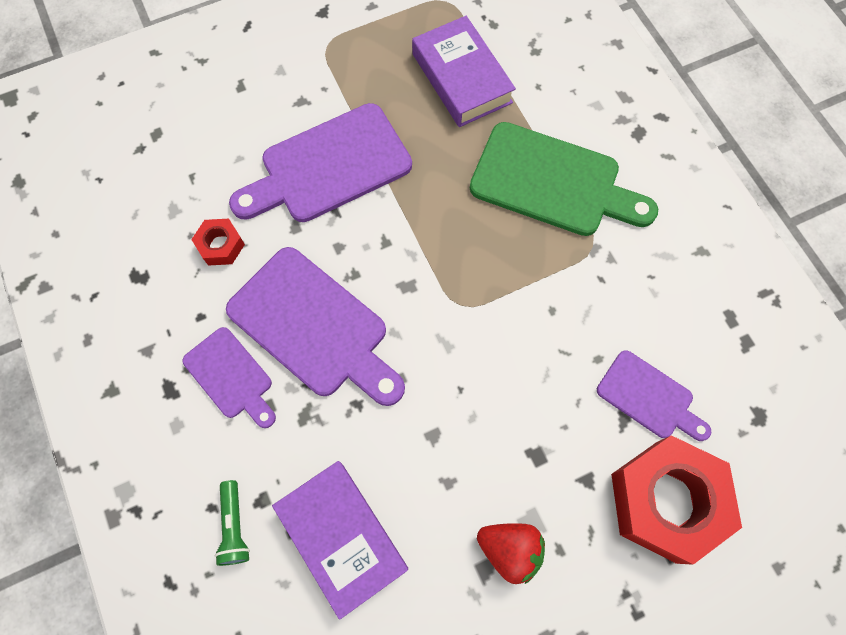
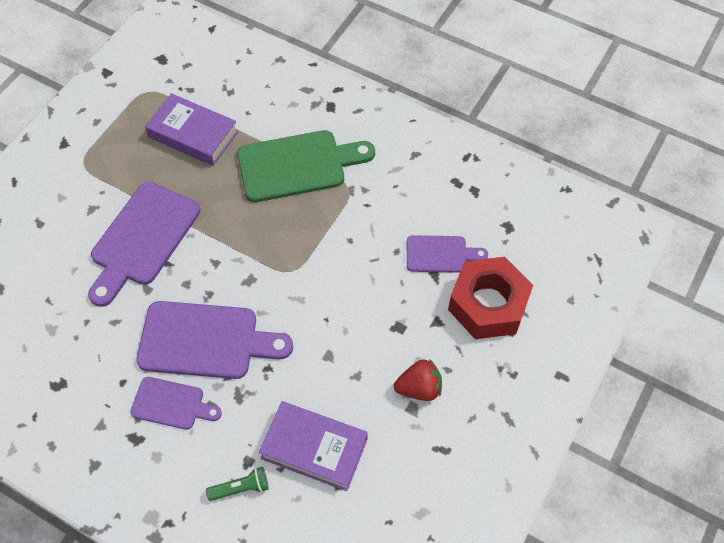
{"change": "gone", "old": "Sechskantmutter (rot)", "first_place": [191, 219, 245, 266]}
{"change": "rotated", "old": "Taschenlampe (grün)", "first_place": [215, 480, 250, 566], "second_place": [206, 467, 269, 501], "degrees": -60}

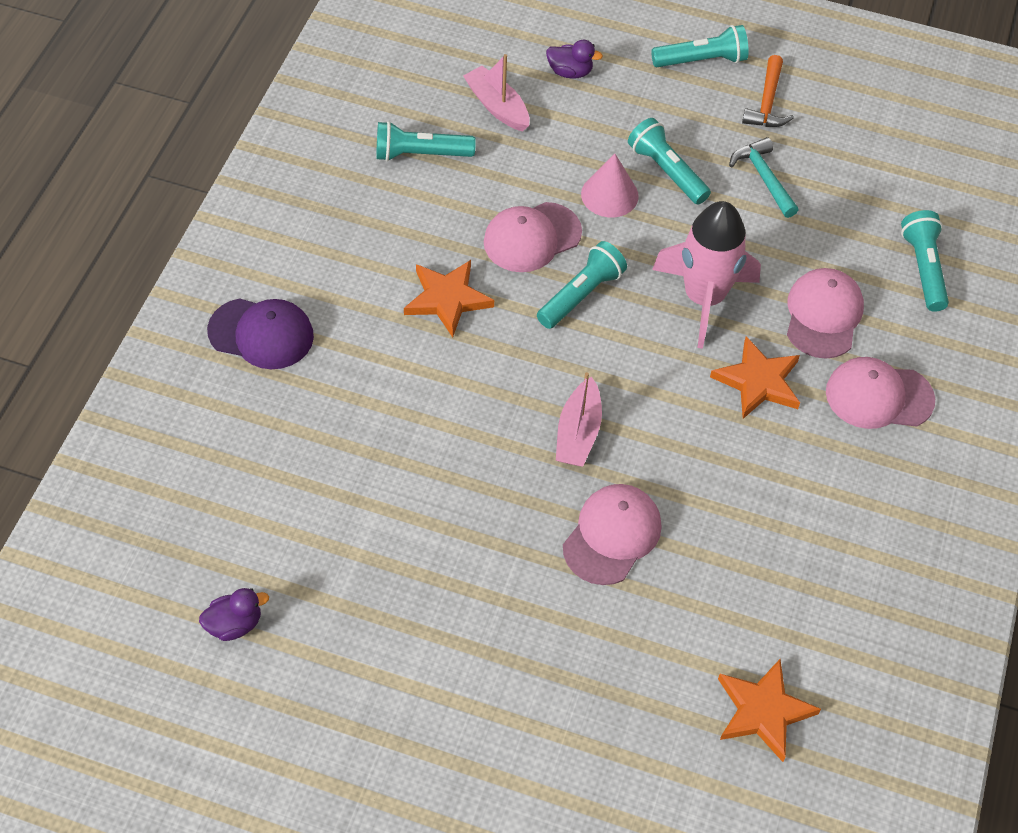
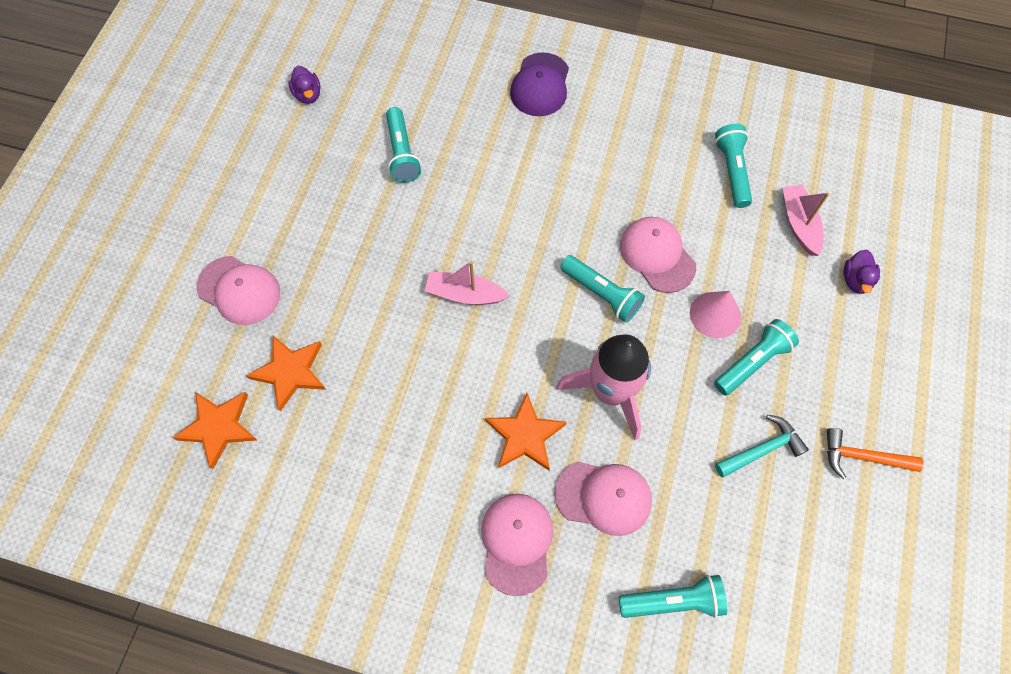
{"change": "shifted", "old": "Stern (orange)", "first_place": [404, 260, 494, 337], "second_place": [246, 335, 326, 411]}
{"change": "shifted", "old": "Kappe (rosa)", "first_place": [563, 484, 662, 585], "second_place": [196, 256, 280, 325]}
{"change": "shifted", "old": "Taschenlampe (türkis)", "first_place": [651, 25, 749, 67], "second_place": [386, 107, 421, 183]}
{"change": "rotated", "old": "Boot (rosa)", "first_place": [463, 54, 530, 131], "second_place": [782, 184, 830, 256], "degrees": -60}

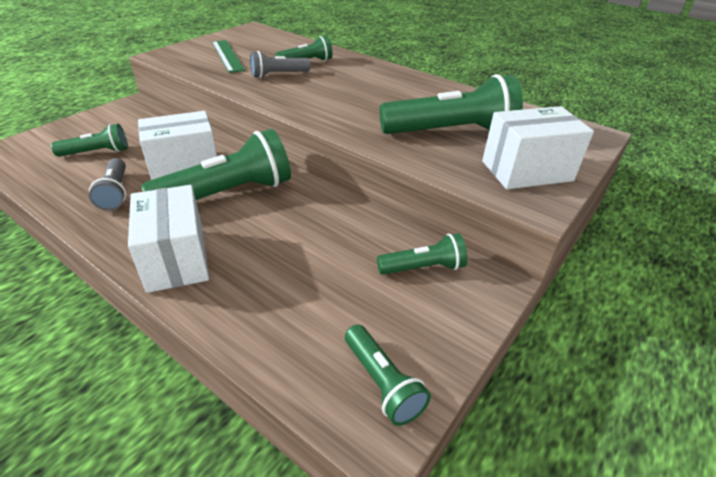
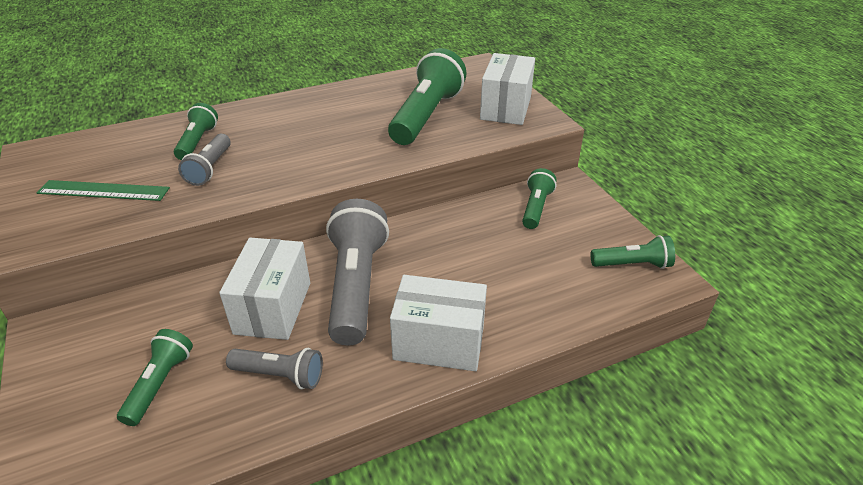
{"change": "repainted", "old": "Taschenlampe (grün)", "new": "Taschenlampe (grau)", "first_place": [141, 129, 291, 200], "second_place": [326, 199, 389, 346]}

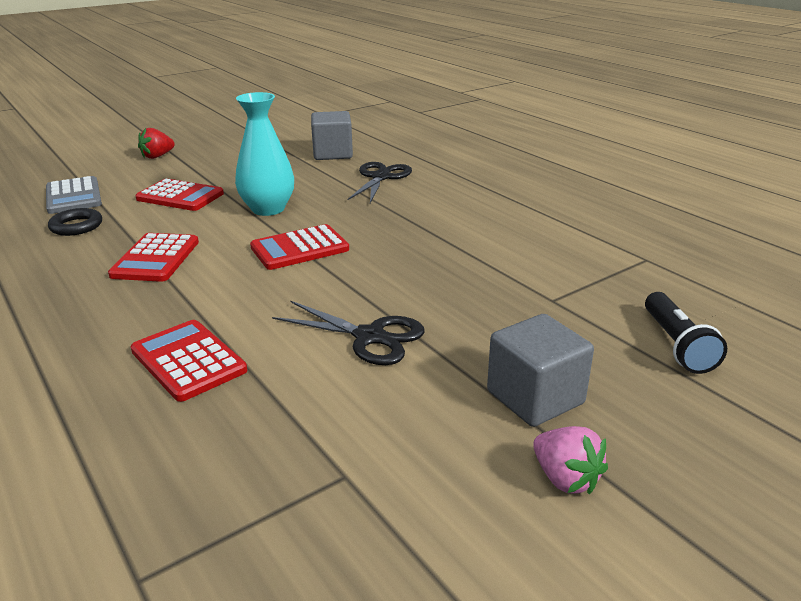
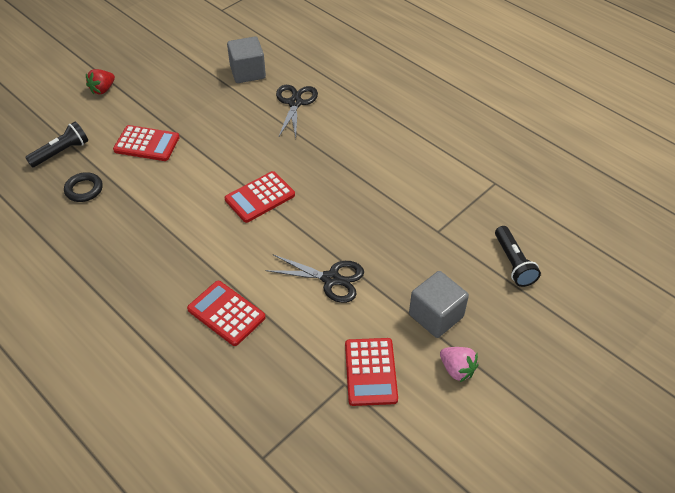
{"change": "gone", "old": "Vase (türkis)", "first_place": [235, 92, 294, 216]}
{"change": "shifted", "old": "Taschenrechner (rot)", "first_place": [108, 233, 199, 282], "second_place": [345, 338, 398, 406]}
{"change": "swapped", "old": "Taschenrechner (grau)", "new": "Taschenlampe (schwarz)", "first_place": [46, 176, 102, 214], "second_place": [25, 122, 88, 167]}

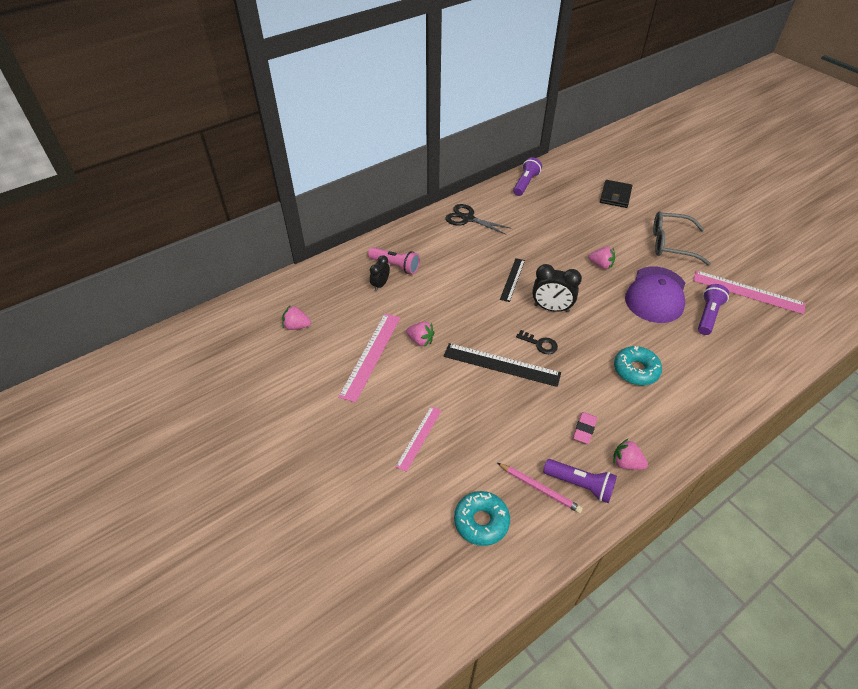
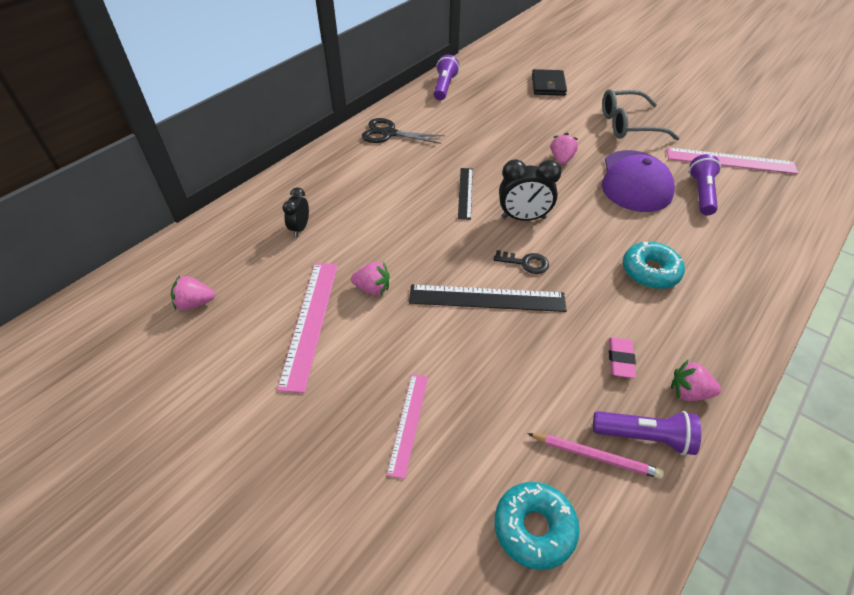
{"change": "gone", "old": "Taschenlampe (rosa)", "first_place": [368, 247, 420, 274]}
{"change": "rotated", "old": "Erdbeere (rosa)", "first_place": [588, 247, 615, 269], "second_place": [551, 133, 578, 165], "degrees": -90}

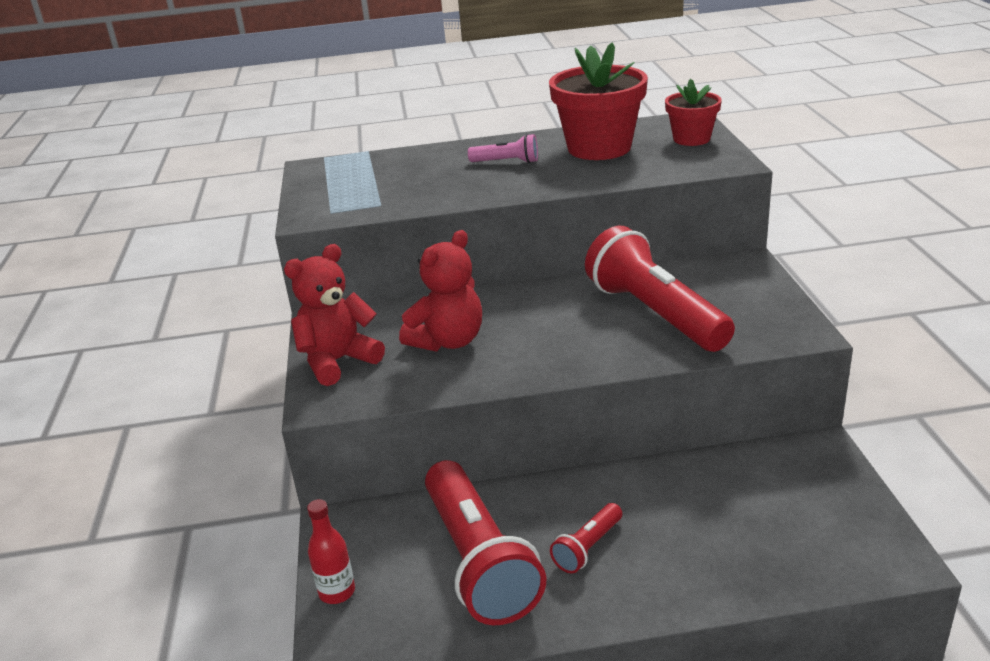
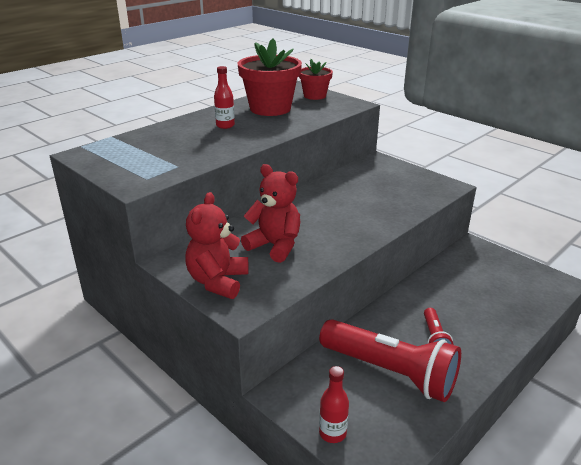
{"change": "gone", "old": "Taschenlampe (rot)", "first_place": [585, 226, 735, 352]}
{"change": "swapped", "old": "Taschenlampe (rosa)", "new": "Flasche (rot)", "first_place": [468, 134, 538, 163], "second_place": [214, 66, 235, 129]}
{"change": "rotated", "old": "Teddybär (rot)", "first_place": [399, 230, 482, 351], "second_place": [241, 164, 300, 263], "degrees": -60}

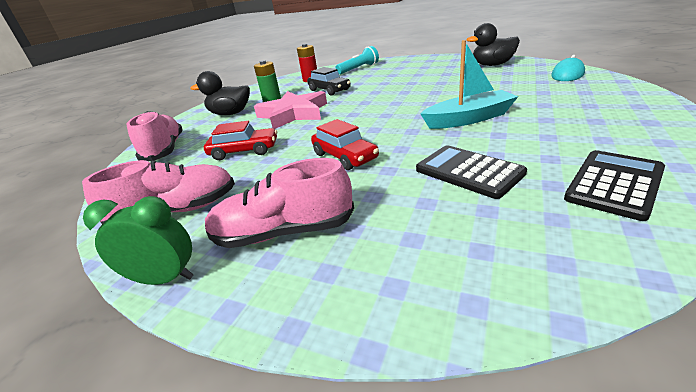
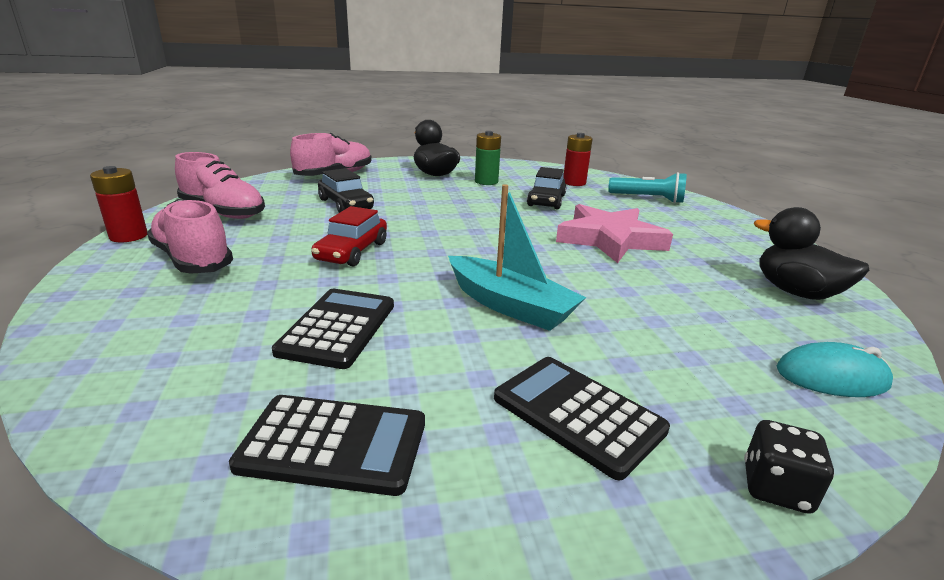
{"change": "new", "new": "Taschenrechner (schwarz)", "second_place": [494, 357, 670, 480]}
{"change": "new", "new": "Spielwürfel (schwarz)", "second_place": [744, 420, 834, 514]}
{"change": "shifted", "old": "Stern (rosa)", "first_place": [254, 91, 327, 129], "second_place": [556, 204, 673, 263]}
{"change": "swapped", "old": "Wecker (grün)", "new": "Batterie (rot)", "first_place": [83, 196, 194, 285], "second_place": [90, 166, 147, 243]}
{"change": "repainted", "old": "Auto (rot)", "new": "Auto (schwarz)", "first_place": [204, 121, 277, 160], "second_place": [318, 168, 374, 213]}

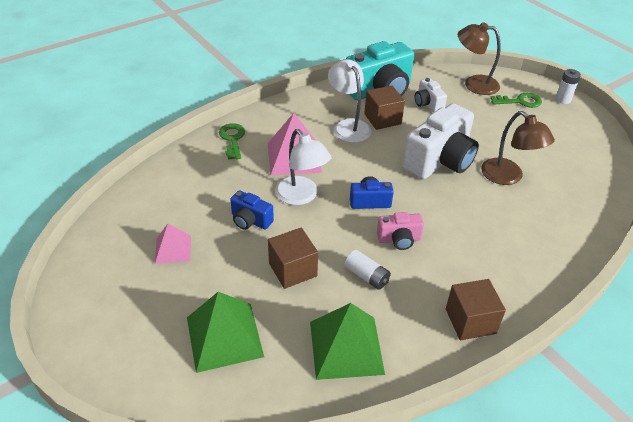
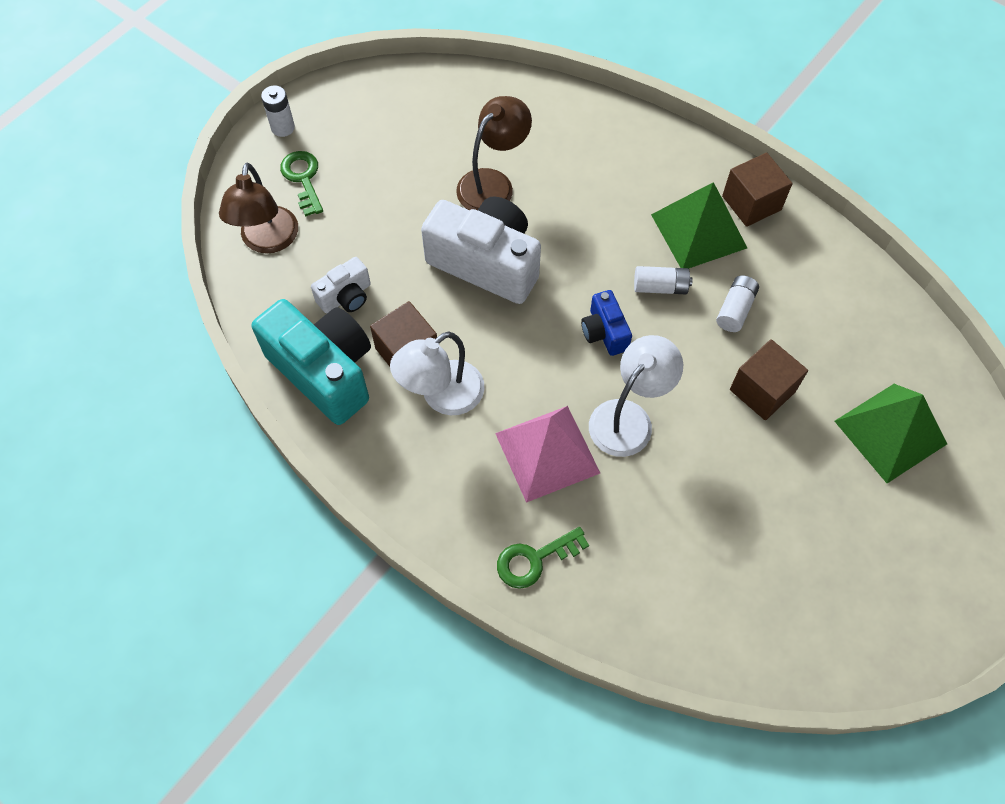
{"change": "gone", "old": "Pyramide (rosa)", "first_place": [155, 224, 191, 264]}
{"change": "gone", "old": "Kamera (blau)", "first_place": [230, 190, 274, 230]}
{"change": "shifted", "old": "Pyramide (grün)", "first_place": [310, 303, 385, 380], "second_place": [651, 182, 747, 269]}
{"change": "swapped", "old": "Kamera (rosa)", "new": "Batterie (weiß)", "first_place": [377, 212, 424, 250], "second_place": [634, 266, 692, 294]}

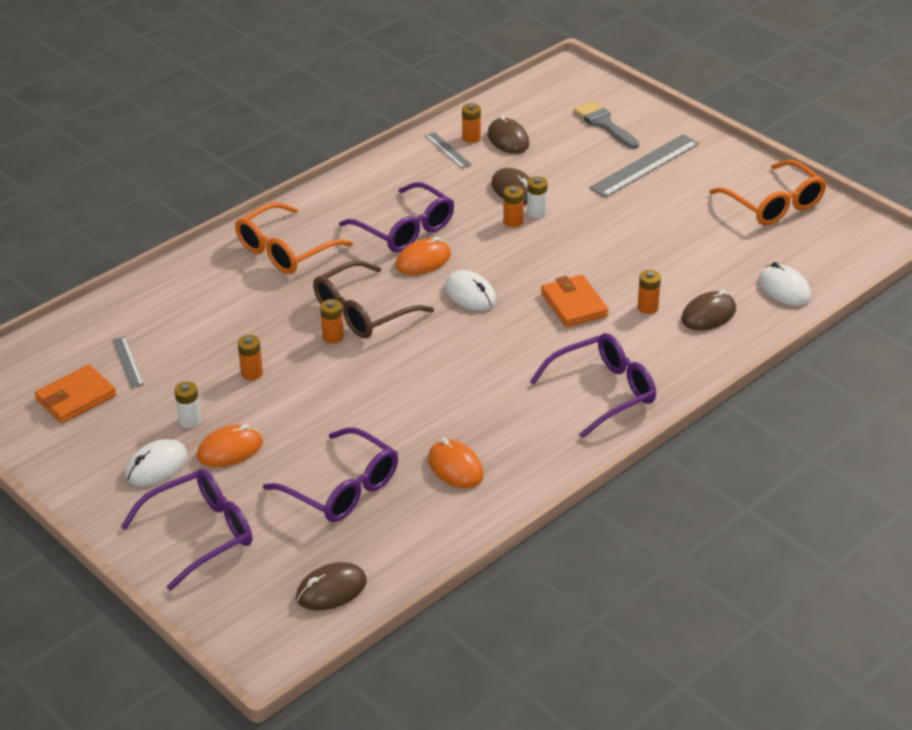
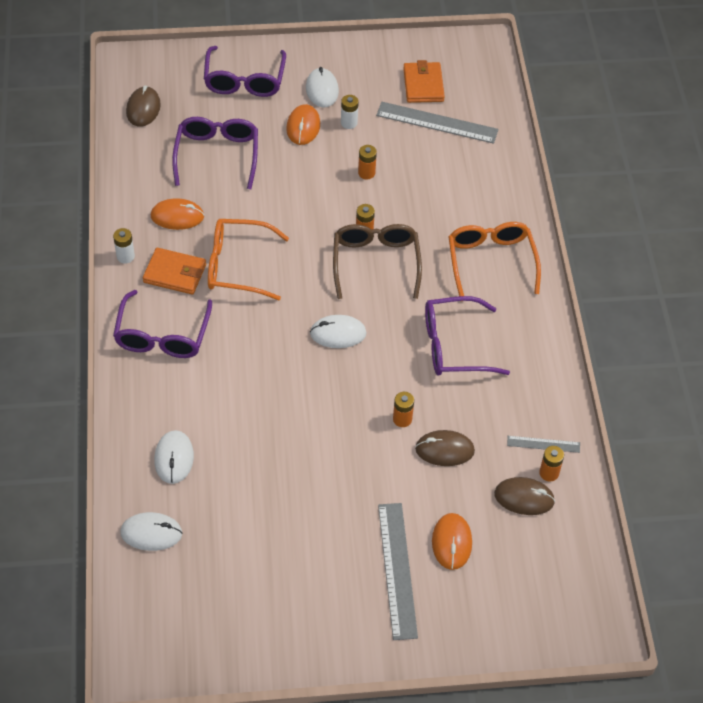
{"change": "gone", "old": "Pinsel (grau)", "first_place": [574, 101, 639, 149]}
{"change": "gone", "old": "Batterie (orange)", "first_place": [637, 270, 661, 314]}
{"change": "shifted", "old": "Computermaus (orange)", "first_place": [396, 237, 451, 275], "second_place": [432, 513, 472, 570]}
{"change": "shifted", "old": "Batterie (weiß)", "first_place": [527, 176, 548, 218], "second_place": [113, 228, 135, 264]}
{"change": "shifted", "old": "Geldbörse (orange)", "first_place": [541, 275, 609, 327], "second_place": [143, 248, 206, 294]}
{"change": "shifted", "old": "Brille (orange)", "first_place": [709, 160, 826, 225], "second_place": [208, 219, 289, 301]}
{"change": "repainted", "old": "Computermaus (braun)", "new": "Computermaus (weiß)", "first_place": [681, 290, 736, 331], "second_place": [154, 430, 194, 484]}
{"change": "rotated", "old": "Brille (lila)", "first_place": [263, 427, 398, 522], "second_place": [172, 117, 258, 189], "degrees": 105}
{"change": "scaled", "old": "Lineal (grau)", "first_place": [113, 337, 144, 388], "second_place": [376, 102, 499, 144], "factor": 1.94}

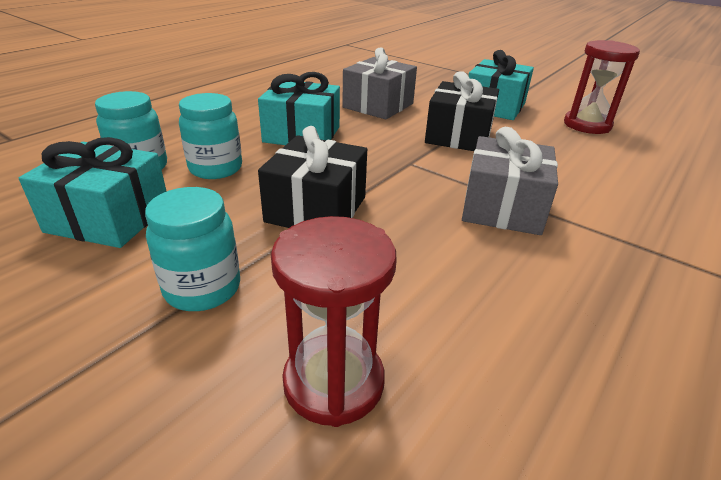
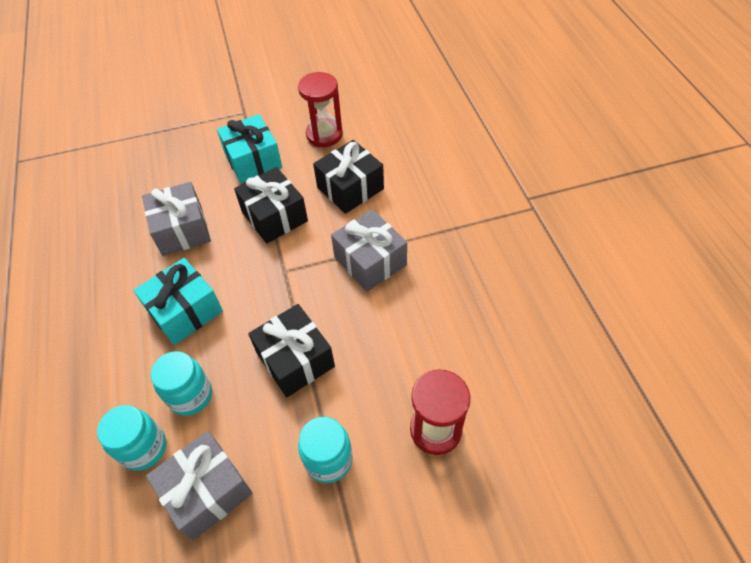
{"change": "new", "new": "Geschenk (schwarz)", "second_place": [313, 140, 384, 214]}
{"change": "repainted", "old": "Geschenk (türkis)", "new": "Geschenk (grau)", "first_place": [19, 137, 167, 248], "second_place": [146, 431, 253, 540]}

